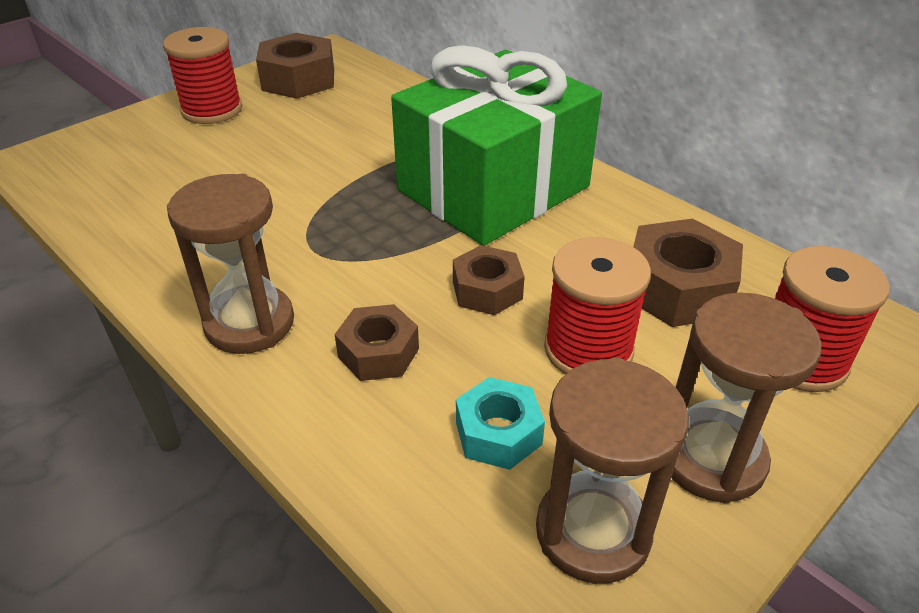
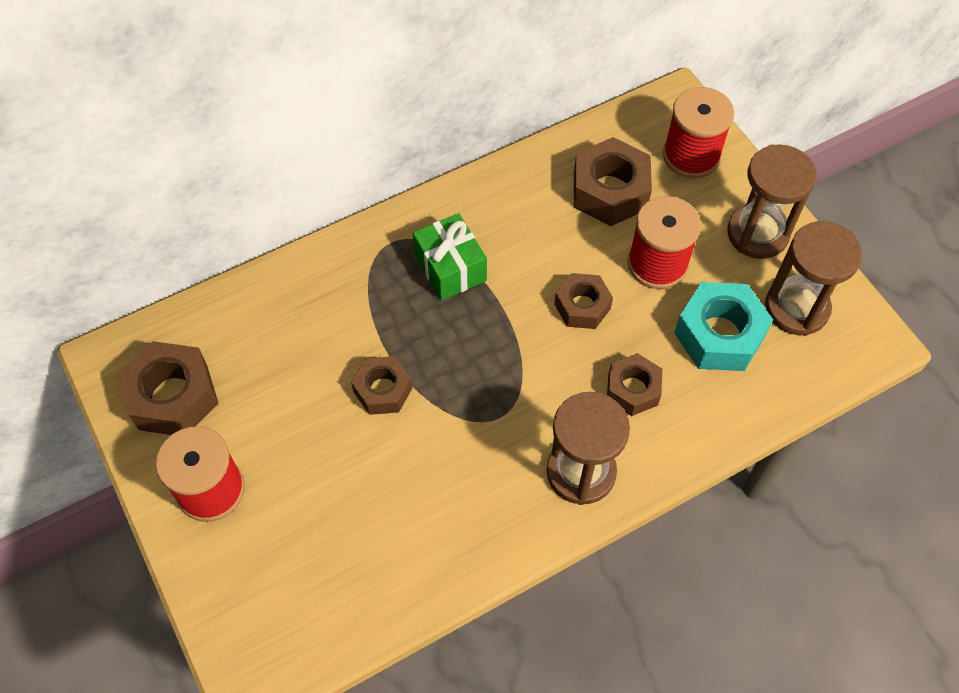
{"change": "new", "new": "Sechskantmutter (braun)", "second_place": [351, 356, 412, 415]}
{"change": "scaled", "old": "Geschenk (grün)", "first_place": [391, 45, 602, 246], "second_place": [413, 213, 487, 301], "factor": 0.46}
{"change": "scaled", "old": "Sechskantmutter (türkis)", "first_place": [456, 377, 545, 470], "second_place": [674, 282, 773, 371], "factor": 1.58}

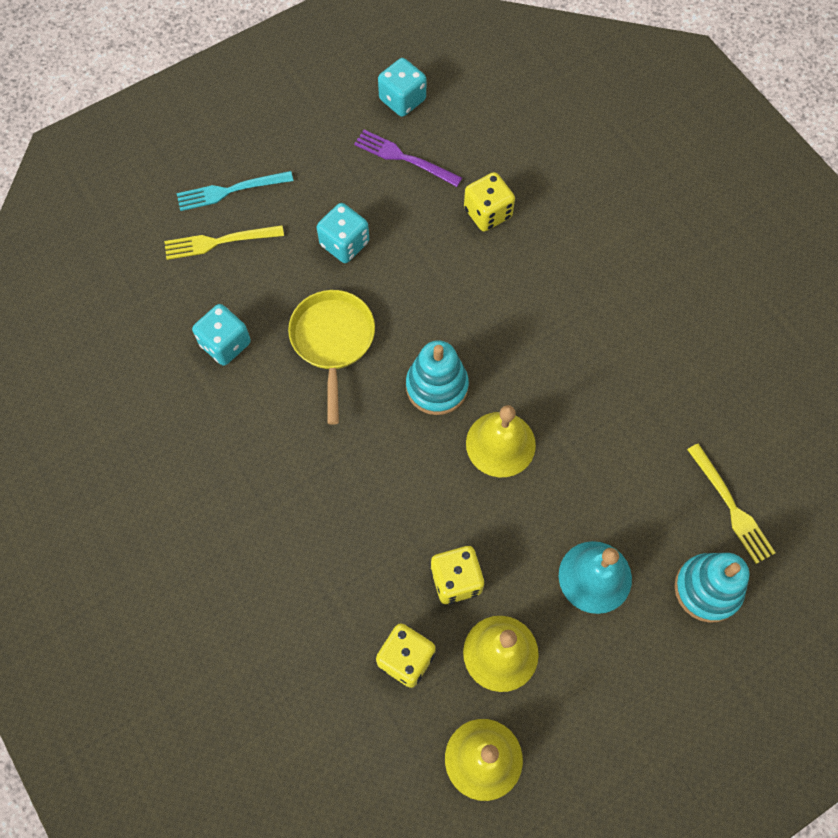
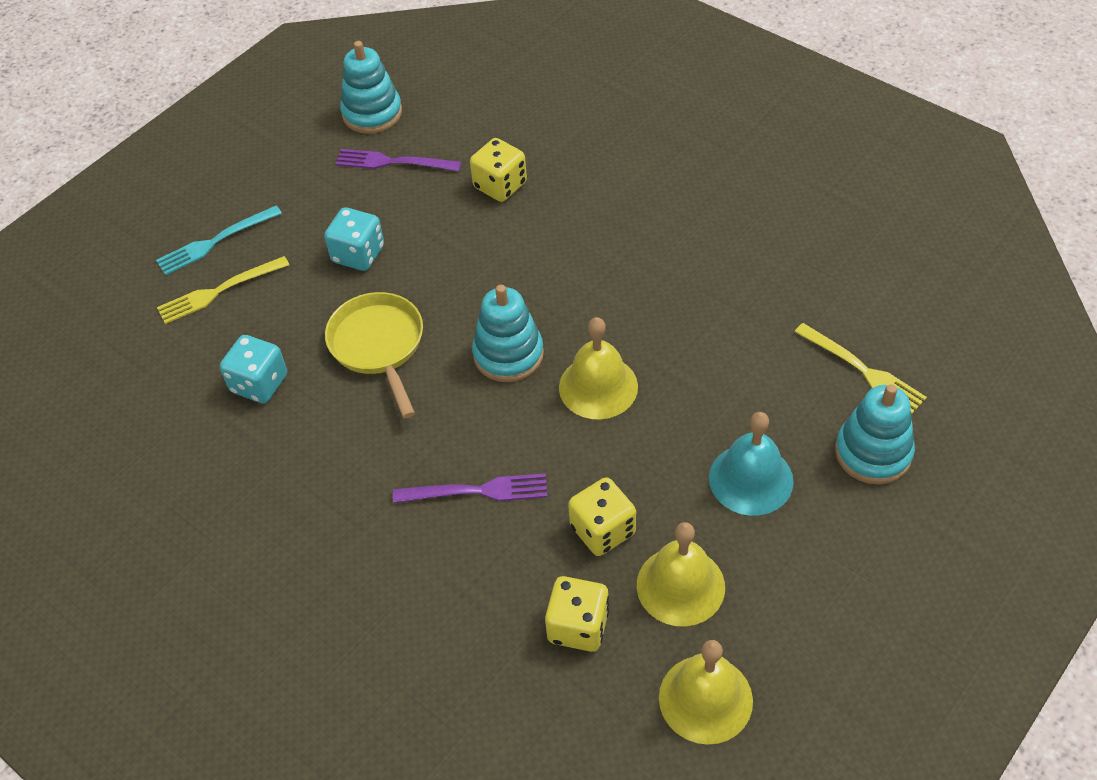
{"change": "new", "new": "Gabel (lila)", "second_place": [393, 473, 547, 503]}
{"change": "swapped", "old": "Spielwürfel (türkis)", "new": "Stapelspielzeug (türkis)", "first_place": [378, 58, 426, 117], "second_place": [340, 41, 402, 134]}

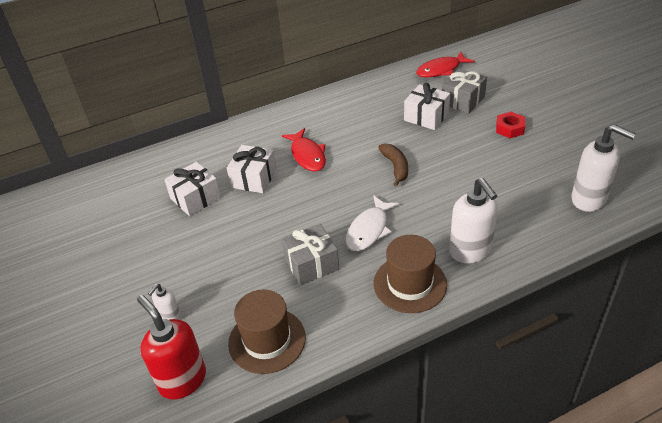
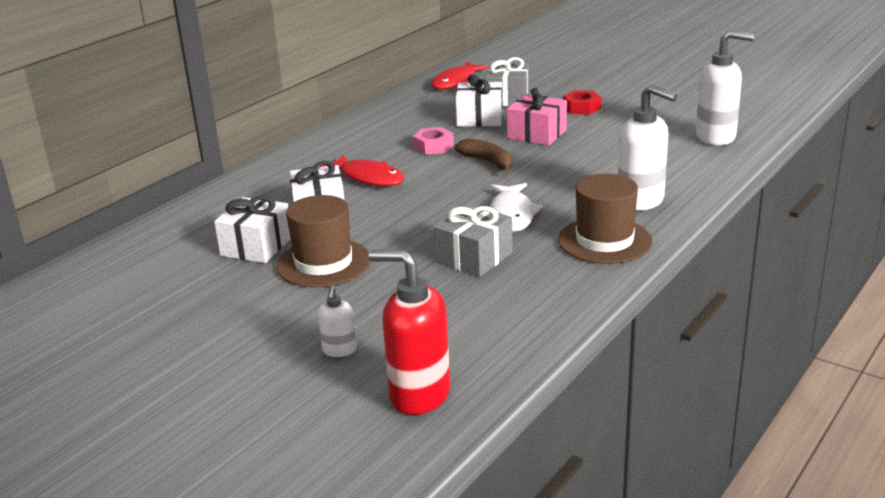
{"change": "new", "new": "Sechskantmutter (rosa)", "second_place": [413, 127, 454, 155]}
{"change": "new", "new": "Geschenk (rosa)", "second_place": [507, 88, 567, 146]}
{"change": "shifted", "old": "Hut (braun)", "first_place": [228, 289, 306, 374], "second_place": [276, 195, 370, 287]}

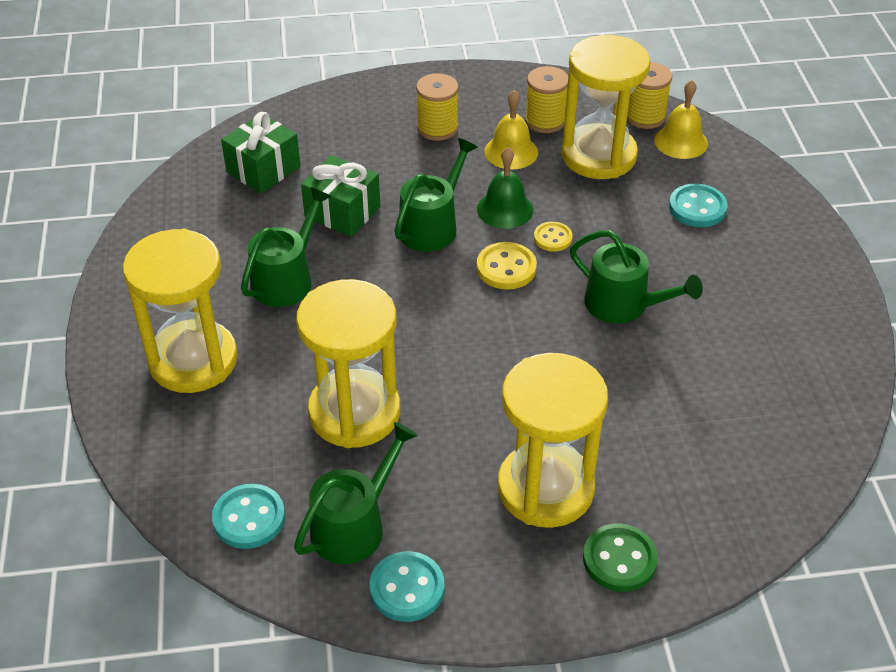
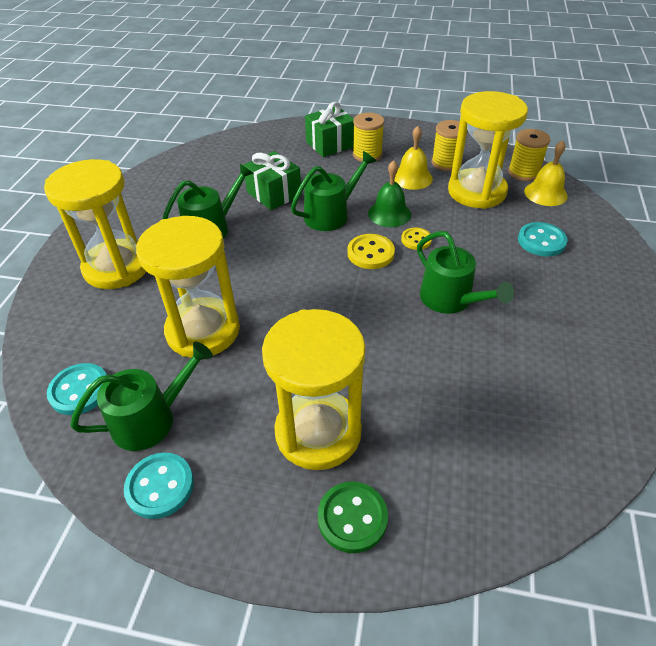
{"change": "shifted", "old": "Geschenk (grün)", "first_place": [221, 112, 301, 194], "second_place": [305, 102, 354, 157]}

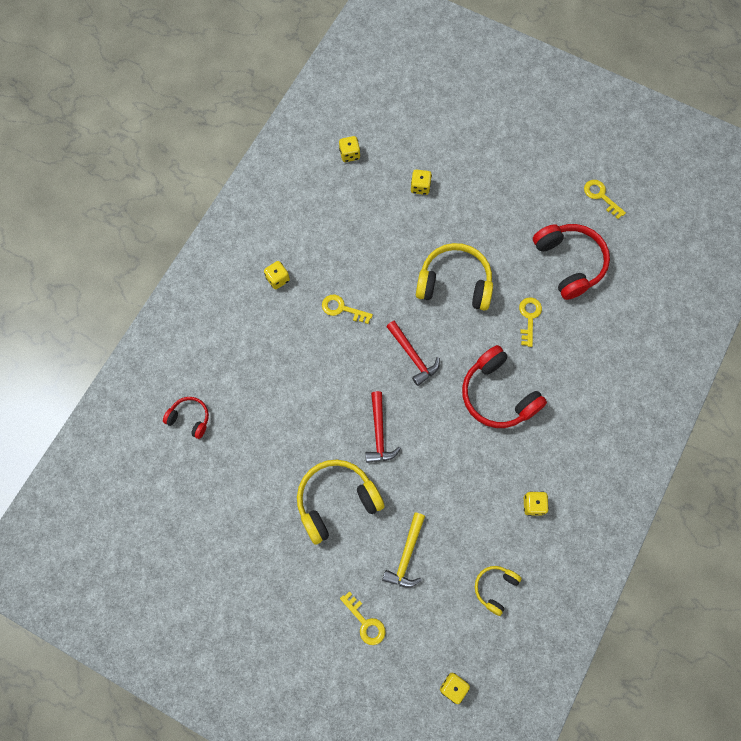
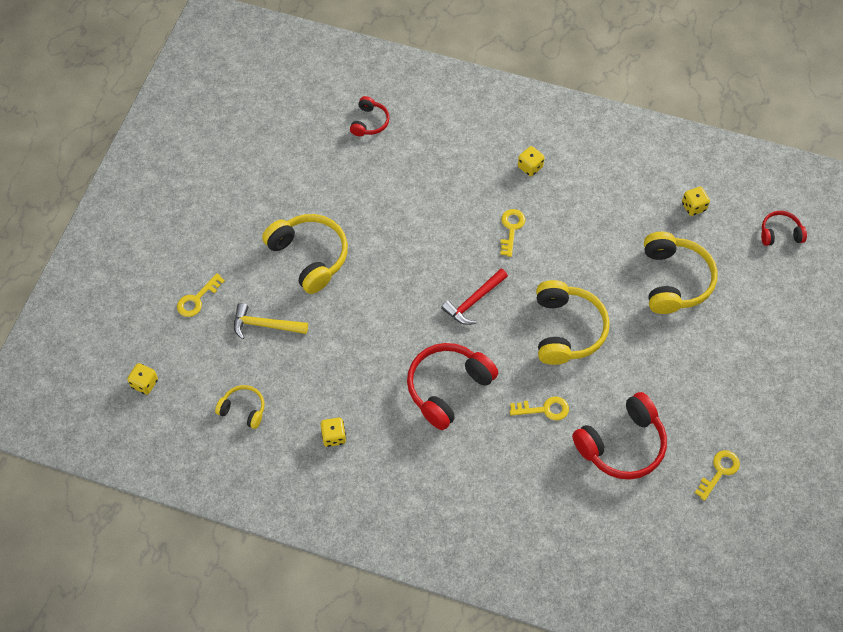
{"change": "gone", "old": "Hammer (rot)", "first_place": [365, 391, 401, 463]}
{"change": "new", "new": "Kopfhörer (rot)", "second_place": [761, 211, 807, 246]}
{"change": "swapped", "old": "Spielwürfel (gelb)", "new": "Kopfhörer (gelb)", "first_place": [411, 169, 432, 195], "second_place": [644, 232, 718, 314]}

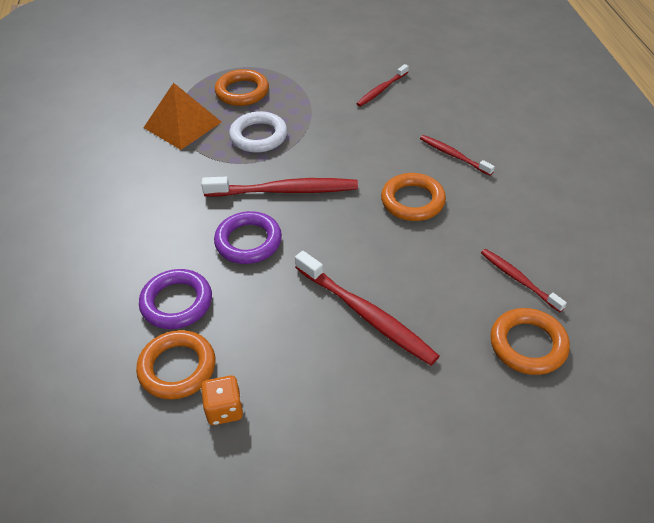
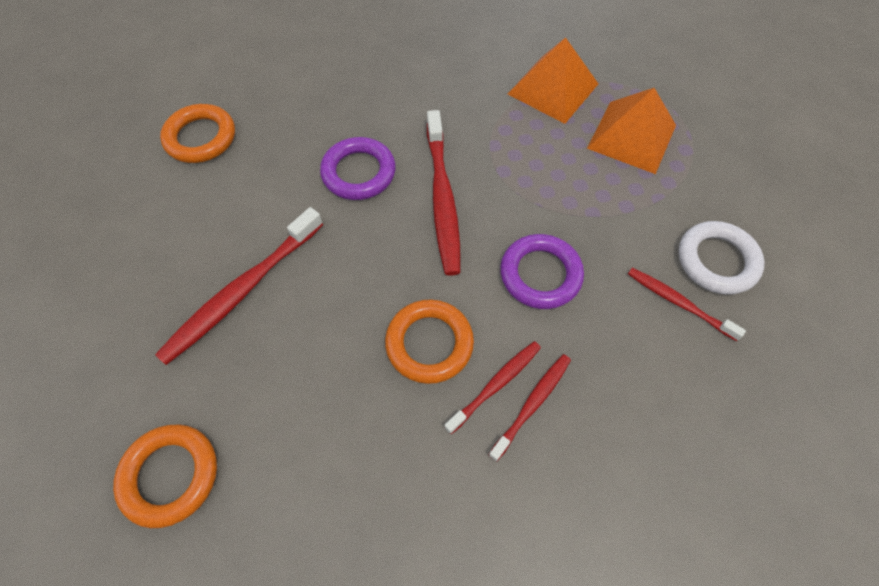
{"change": "gone", "old": "Spielwürfel (orange)", "first_place": [201, 376, 244, 425]}
{"change": "shifted", "old": "Ring (lila)", "first_place": [139, 269, 212, 329], "second_place": [500, 234, 584, 309]}
{"change": "shifted", "old": "Ring (weiß)", "first_place": [229, 111, 287, 153], "second_place": [678, 221, 765, 295]}
{"change": "shifted", "old": "Zahnbürste (rot)", "first_place": [481, 249, 567, 312], "second_place": [444, 341, 541, 434]}
{"change": "swapped", "old": "Ring (orange)", "new": "Pyramide (orange)", "first_place": [215, 69, 269, 106], "second_place": [587, 88, 676, 174]}

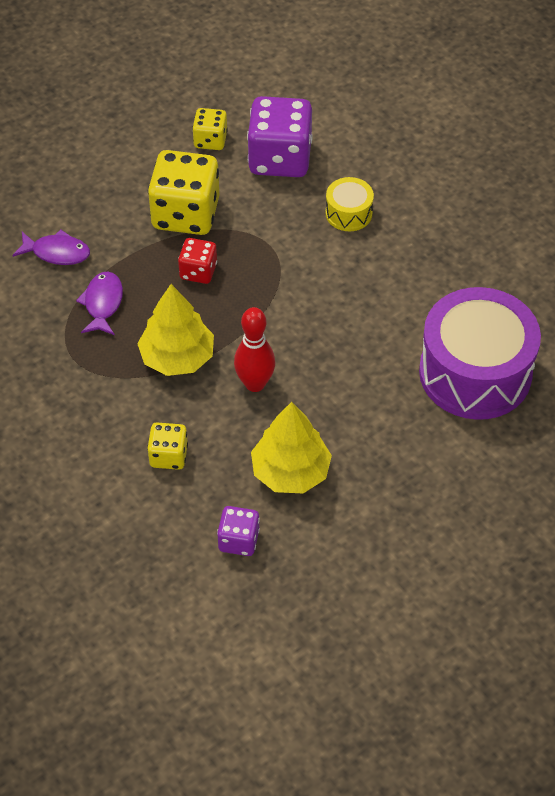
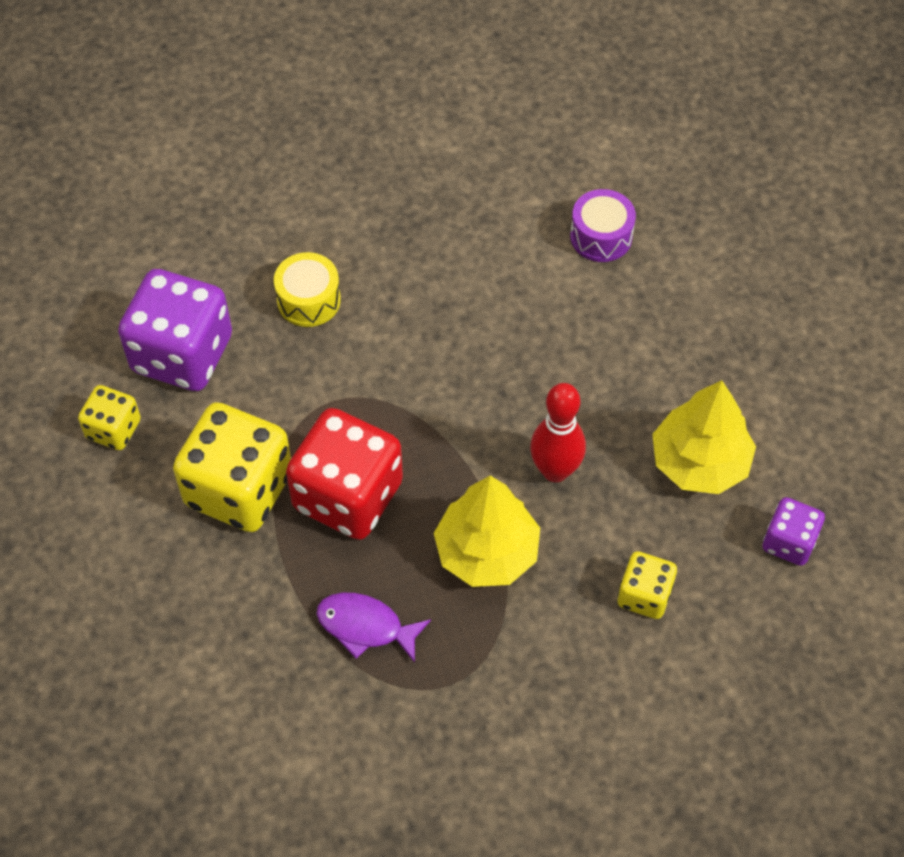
{"change": "gone", "old": "Fisch (lila)", "first_place": [12, 229, 90, 265]}
{"change": "scaled", "old": "Spielwürfel (rot)", "first_place": [178, 238, 217, 284], "second_place": [286, 408, 403, 540], "factor": 1.91}
{"change": "scaled", "old": "Trommel (lila)", "first_place": [419, 287, 541, 420], "second_place": [570, 189, 636, 262], "factor": 0.45}

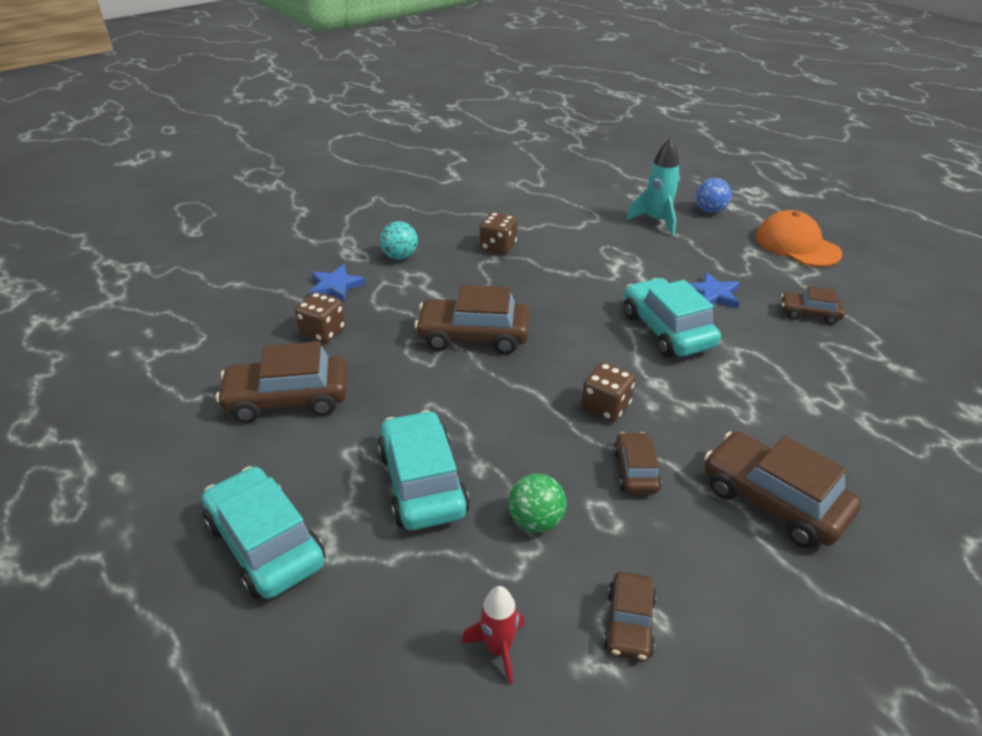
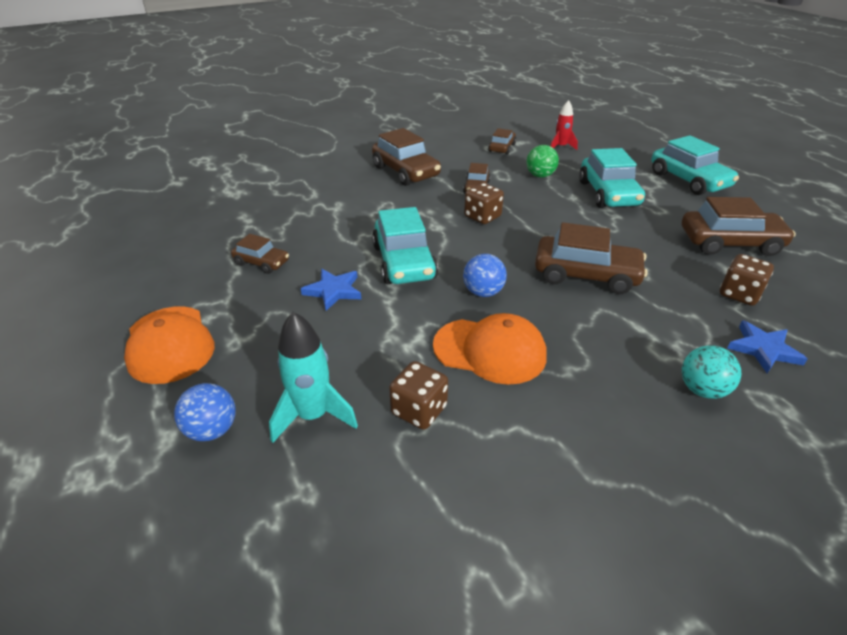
{"change": "new", "new": "Kappe (orange)", "second_place": [433, 313, 547, 385]}
{"change": "new", "new": "Ball (blau)", "second_place": [463, 254, 507, 297]}
{"change": "shifted", "old": "Spielwürfel (braun)", "first_place": [480, 212, 517, 255], "second_place": [389, 361, 448, 430]}

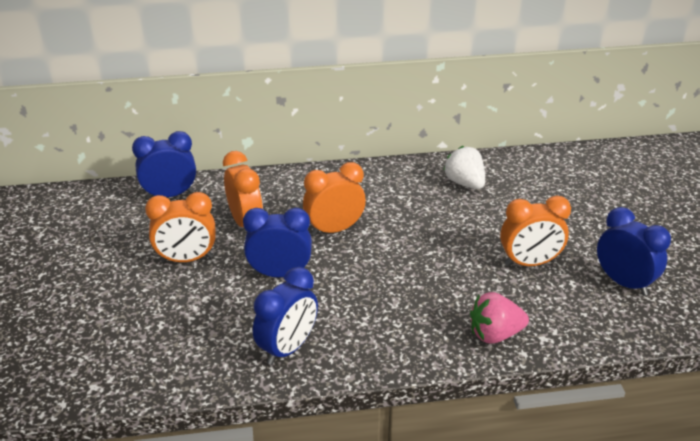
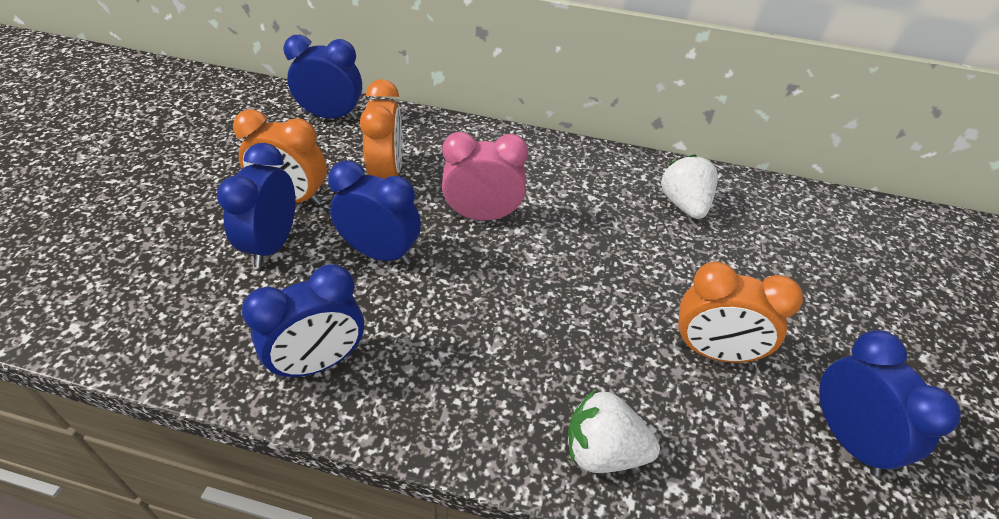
{"change": "new", "new": "Wecker (blau)", "second_place": [217, 143, 296, 268]}
{"change": "repainted", "old": "Wecker (orange)", "new": "Wecker (rosa)", "first_place": [303, 162, 366, 236], "second_place": [442, 132, 528, 220]}
{"change": "repainted", "old": "Erdbeere (rosa)", "new": "Erdbeere (weiß)", "first_place": [470, 292, 529, 343], "second_place": [568, 390, 660, 473]}

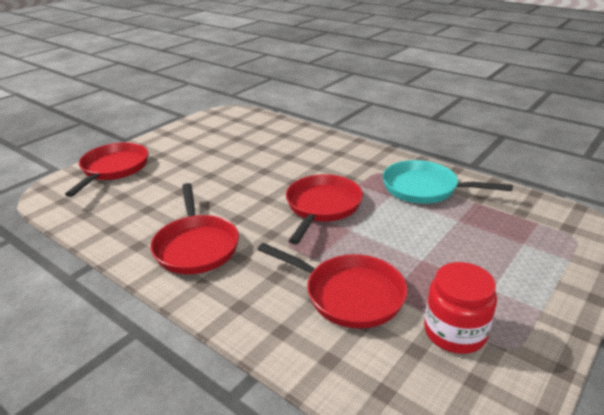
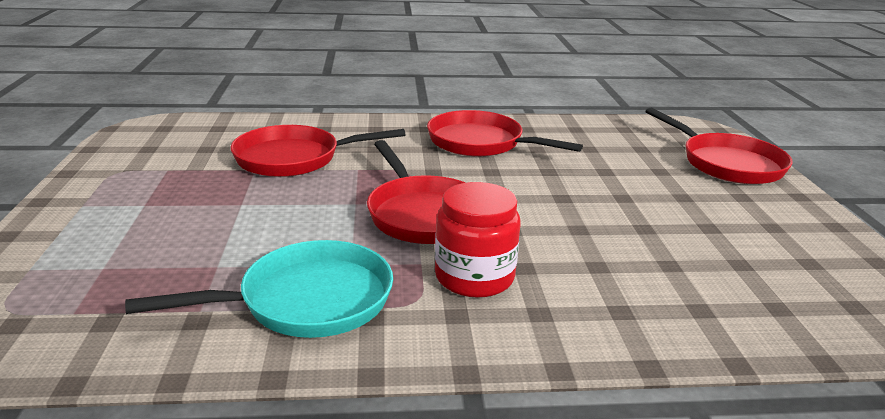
{"change": "shifted", "old": "Einmachglas (rot)", "first_place": [424, 262, 497, 354], "second_place": [435, 182, 521, 298]}

